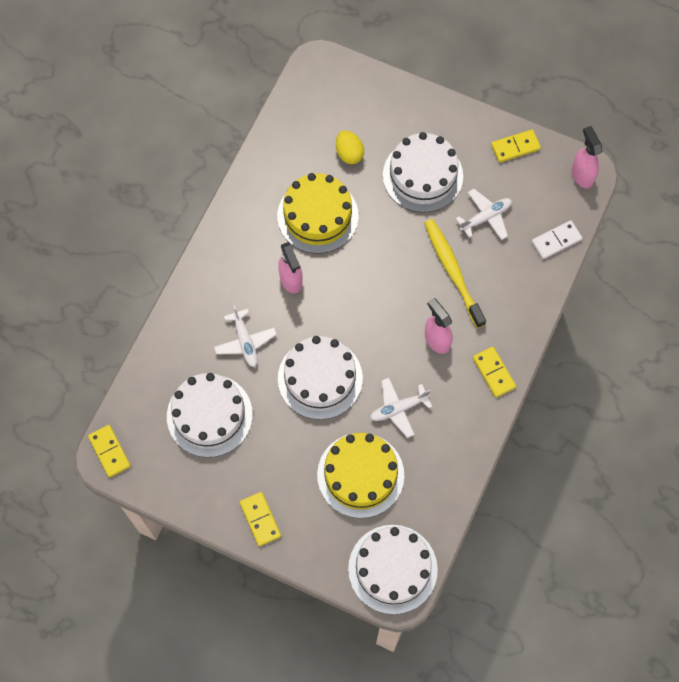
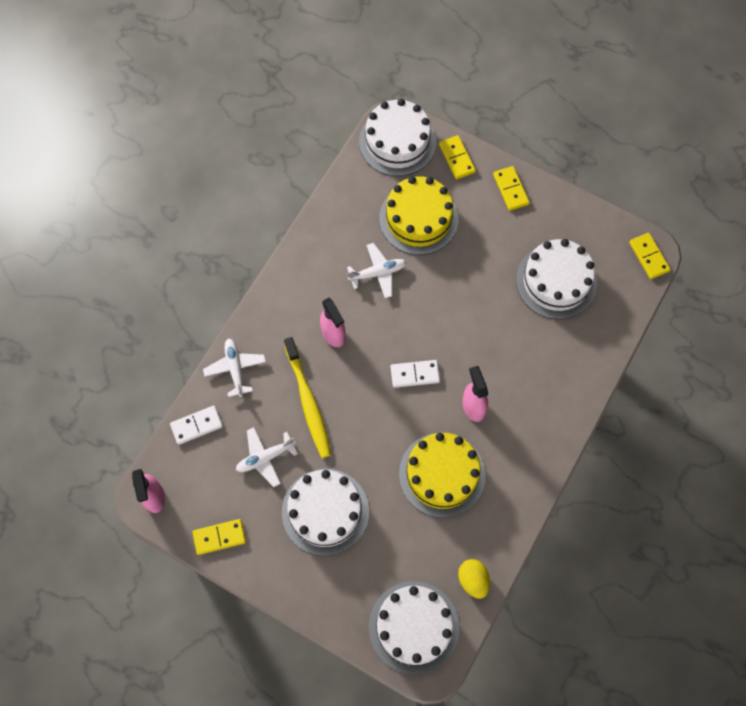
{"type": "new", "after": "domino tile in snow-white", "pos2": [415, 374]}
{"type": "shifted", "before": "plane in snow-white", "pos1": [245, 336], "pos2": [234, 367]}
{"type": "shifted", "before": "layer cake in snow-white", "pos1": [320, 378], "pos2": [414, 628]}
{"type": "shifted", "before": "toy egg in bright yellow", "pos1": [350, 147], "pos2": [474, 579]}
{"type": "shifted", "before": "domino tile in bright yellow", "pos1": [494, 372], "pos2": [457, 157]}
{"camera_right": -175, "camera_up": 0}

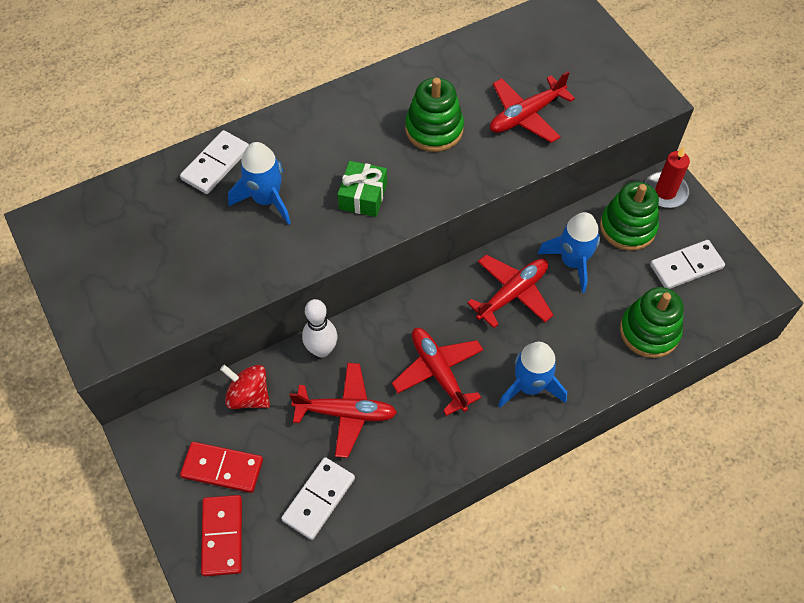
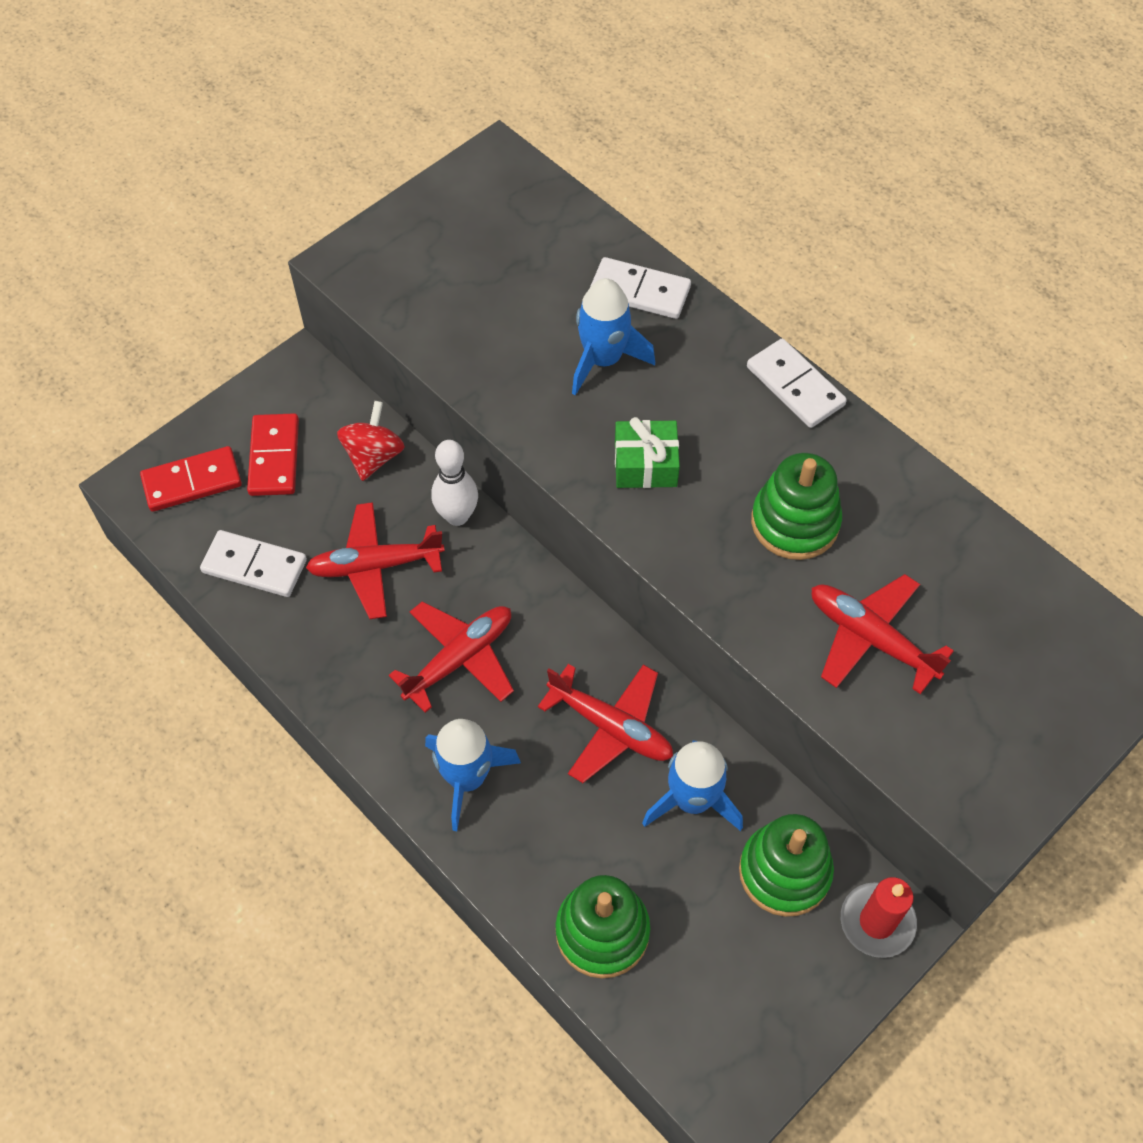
{"type": "shifted", "before": "domino tile in snow-white", "pos1": [687, 264], "pos2": [797, 383]}
{"type": "rotated", "before": "plane in scarlet", "pos1": [343, 410], "pos2": [375, 560], "turn": 90}
{"camera_right": 75, "camera_up": 0}

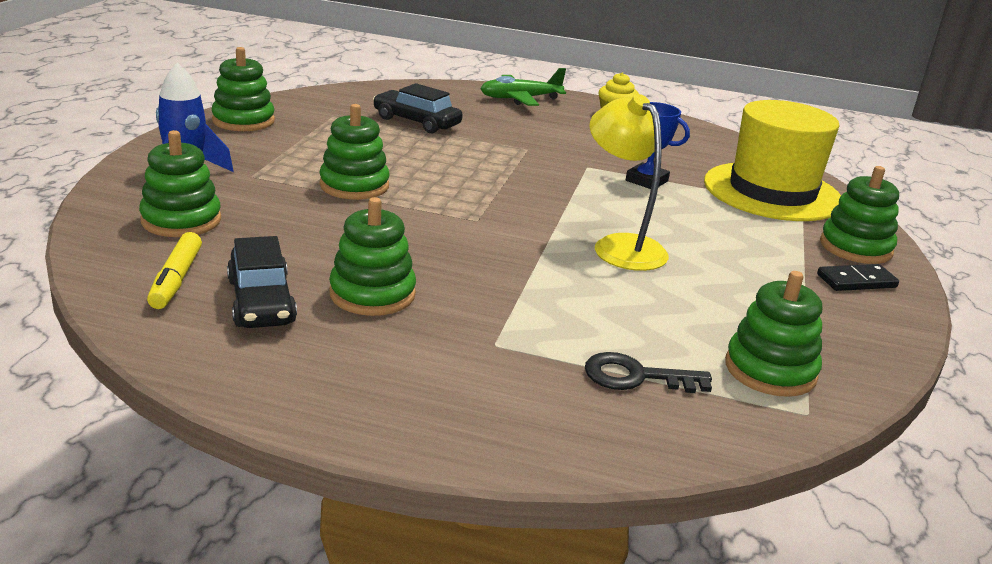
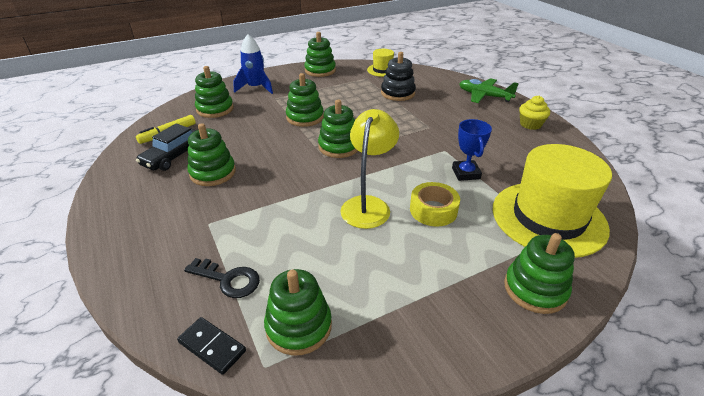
{"type": "new", "after": "stacking toy in emerald", "pos2": [338, 129]}
{"type": "new", "after": "tall hat in bright yellow", "pos2": [380, 63]}
{"type": "new", "after": "tape in bright yellow", "pos2": [435, 204]}
{"type": "shifted", "before": "domino tile in black", "pos1": [858, 277], "pos2": [211, 346]}
{"type": "swapped", "before": "car in black", "after": "stacking toy in black", "pos1": [418, 108], "pos2": [398, 76]}
{"type": "rotated", "before": "latchkey in black", "pos1": [648, 372], "pos2": [222, 278], "turn": 150}
{"camera_right": 50, "camera_up": 10}

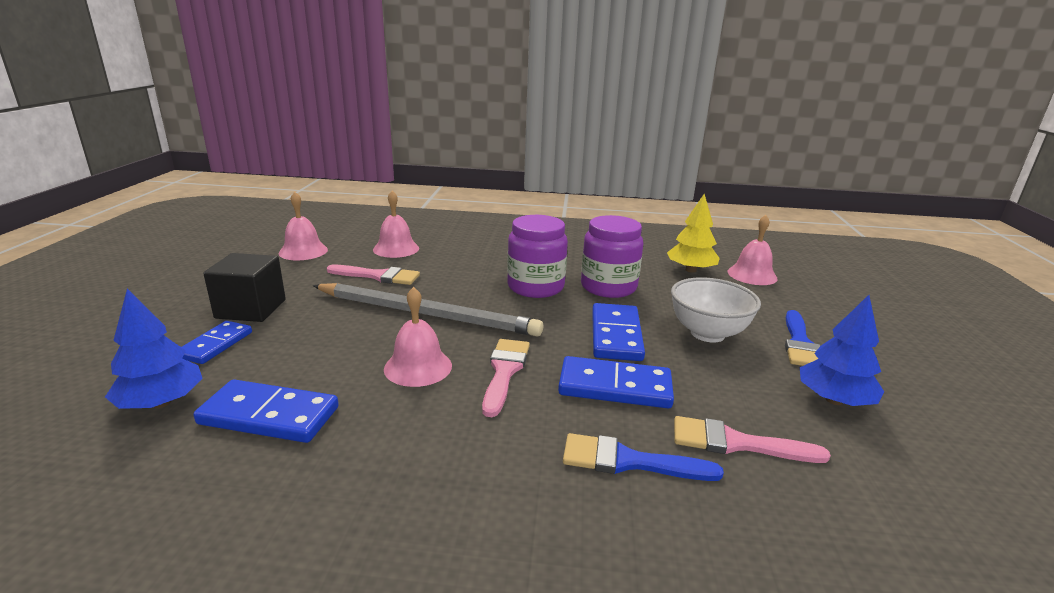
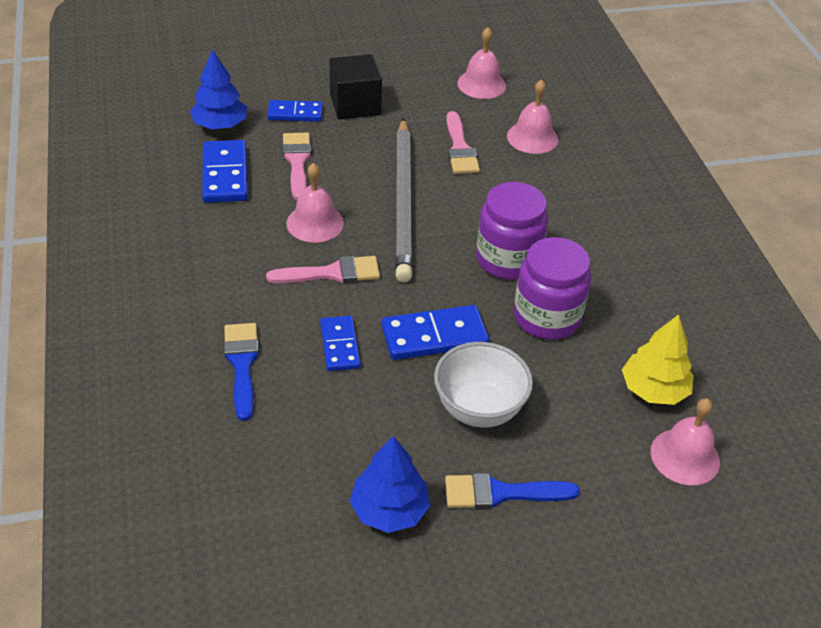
{"type": "shifted", "before": "paintbrush in rosy", "pos1": [752, 439], "pos2": [297, 166]}
{"type": "scaled", "before": "domino tile in blue", "pos1": [616, 382], "pos2": [340, 343], "scale": 0.66}
{"camera_right": 70, "camera_up": 20}

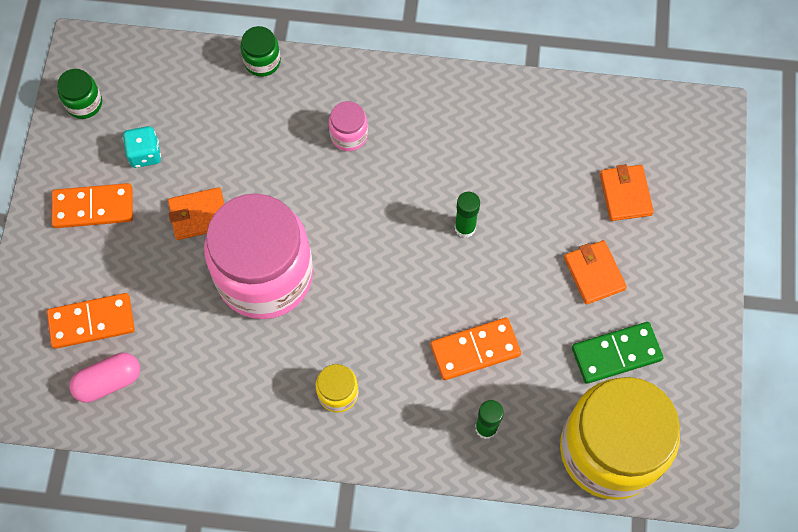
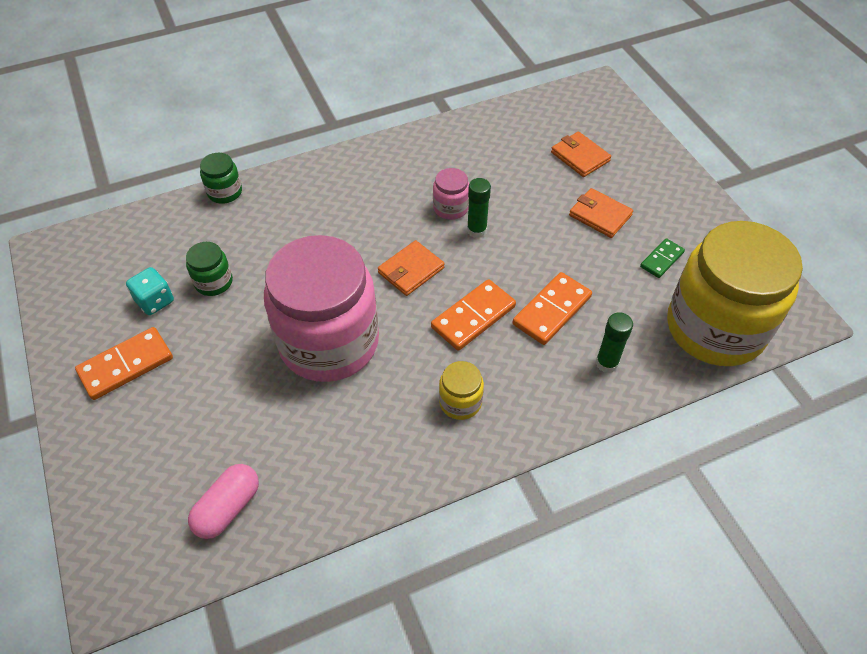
{"type": "shifted", "before": "domino tile in orange-coloured", "pos1": [91, 321], "pos2": [473, 315]}
{"type": "shifted", "before": "jam jar in emerald", "pos1": [79, 94], "pos2": [209, 269]}
{"type": "shifted", "before": "card wallet in orange-coloured", "pos1": [196, 213], "pos2": [411, 268]}
{"type": "shifted", "before": "jam jar in rosy", "pos1": [348, 126], "pos2": [451, 194]}
{"type": "scaled", "before": "domino tile in emerald", "pos1": [617, 353], "pos2": [662, 258], "scale": 0.6}
{"camera_right": -30, "camera_up": -15}

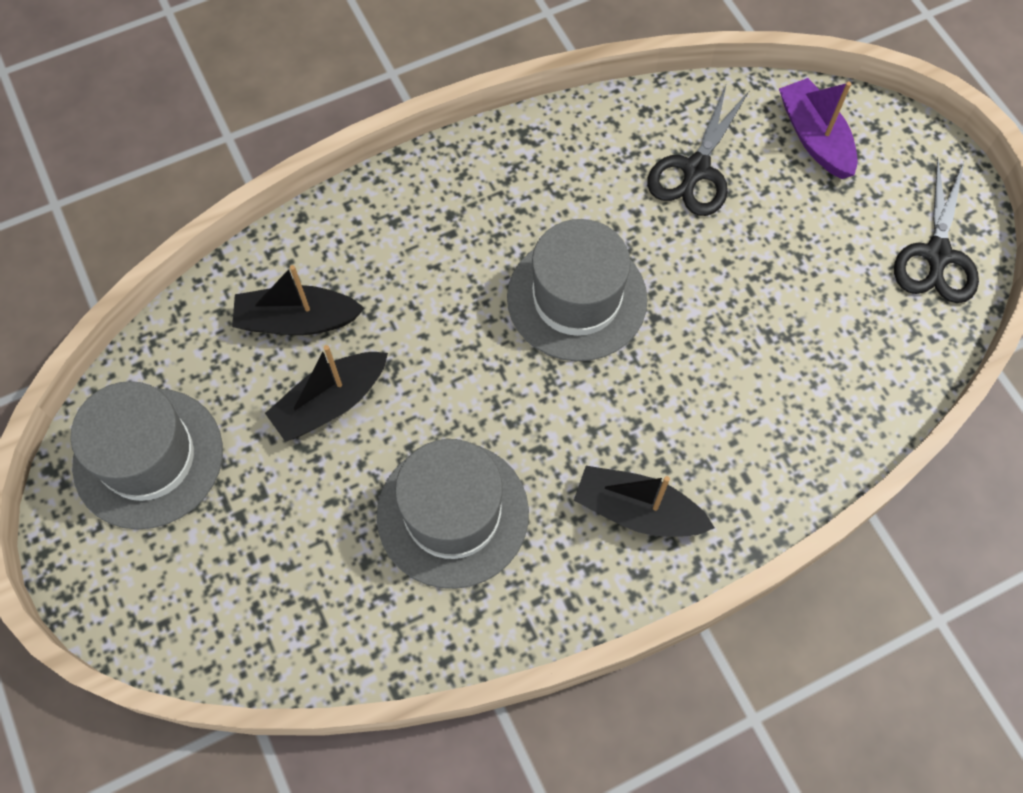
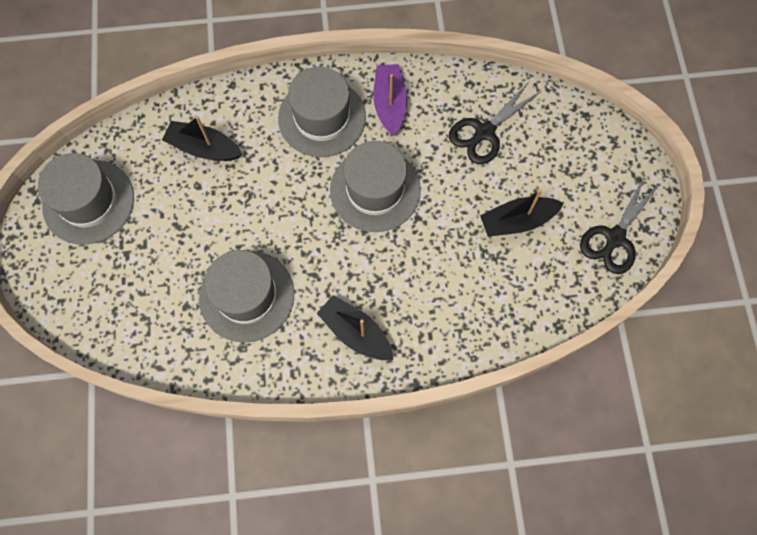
{"type": "new", "after": "tall hat in ash-grey", "pos2": [322, 112]}
{"type": "shifted", "before": "boat in black", "pos1": [326, 393], "pos2": [522, 213]}
{"type": "shifted", "before": "boat in purple", "pos1": [818, 128], "pos2": [390, 100]}
{"camera_right": 20, "camera_up": 5}

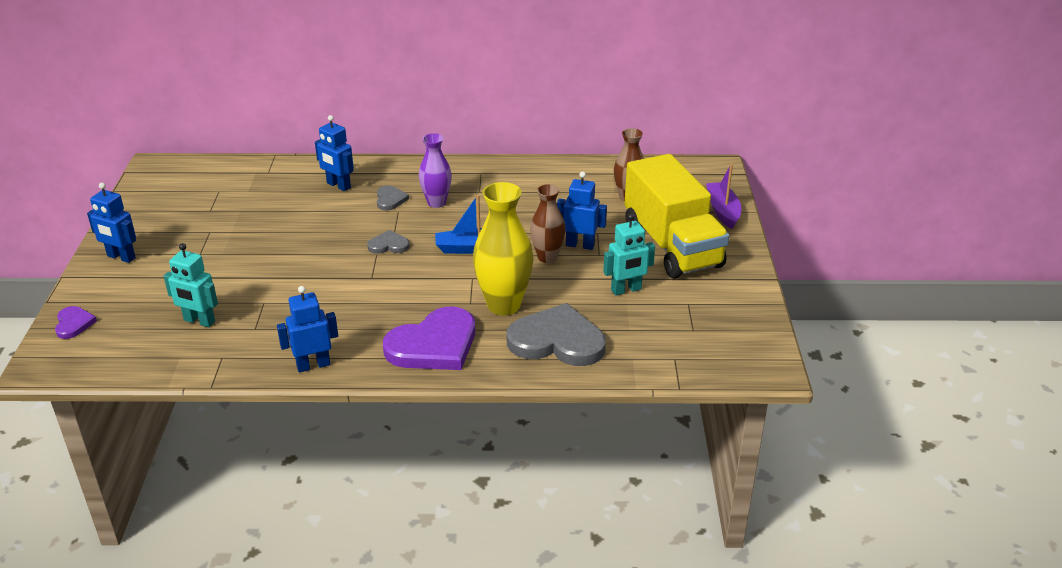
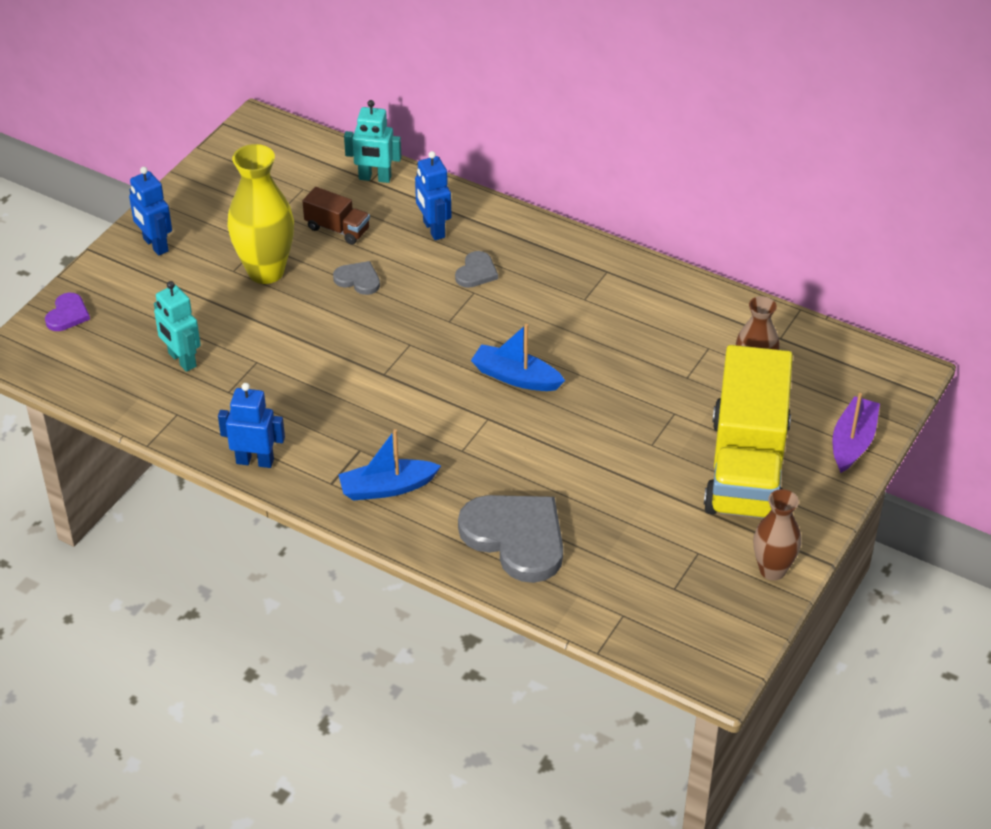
{"type": "gone", "before": "vase in purple", "pos1": [435, 170]}
{"type": "gone", "before": "toy robot in blue", "pos1": [582, 210]}
{"type": "new", "after": "toy truck in russet", "pos2": [336, 216]}
{"type": "shifted", "before": "heart in ash-grey", "pos1": [388, 242], "pos2": [356, 278]}
{"type": "shifted", "before": "vase in bright yellow", "pos1": [503, 249], "pos2": [260, 214]}
{"type": "shifted", "before": "vase in russet", "pos1": [548, 223], "pos2": [777, 535]}
{"type": "shifted", "before": "toy robot in teal", "pos1": [629, 255], "pos2": [372, 141]}
{"type": "swapped", "before": "heart in purple", "after": "boat in blue", "pos1": [429, 338], "pos2": [389, 465]}
{"camera_right": 30, "camera_up": 10}

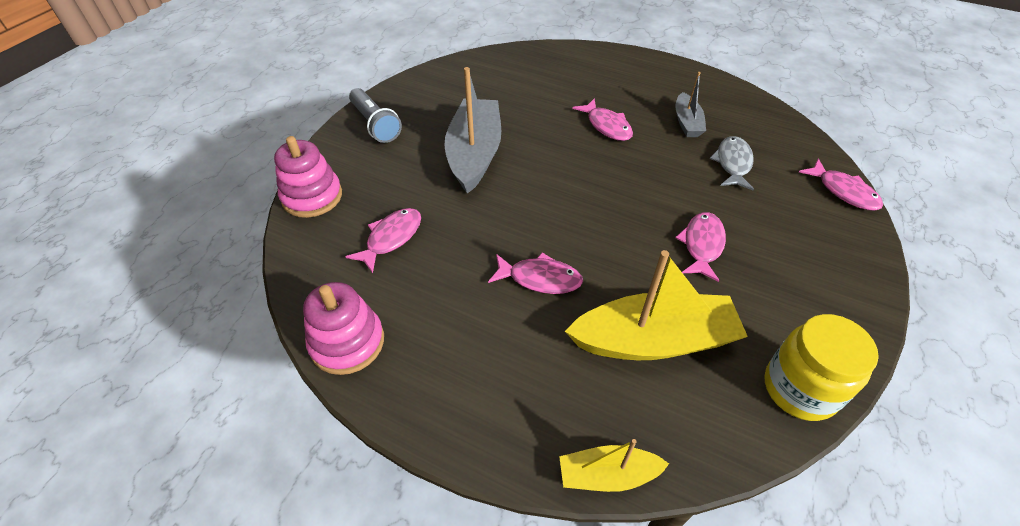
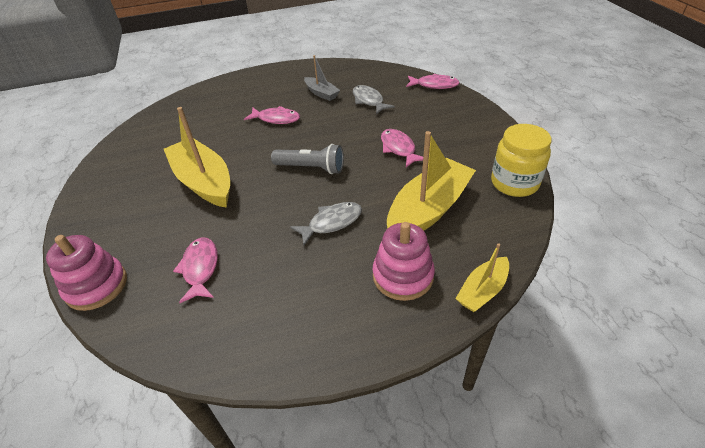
{"type": "shifted", "before": "stacking toy in rosy", "pos1": [343, 328], "pos2": [404, 261]}
{"type": "shifted", "before": "flashlight in ash-grey", "pos1": [375, 115], "pos2": [307, 159]}
{"type": "repainted", "before": "boat in ash-grey", "after": "boat in bright yellow", "pos1": [472, 130], "pos2": [197, 157]}
{"type": "repainted", "before": "fish in rosy", "after": "fish in ash-grey", "pos1": [535, 273], "pos2": [326, 223]}
{"camera_right": -40, "camera_up": -5}

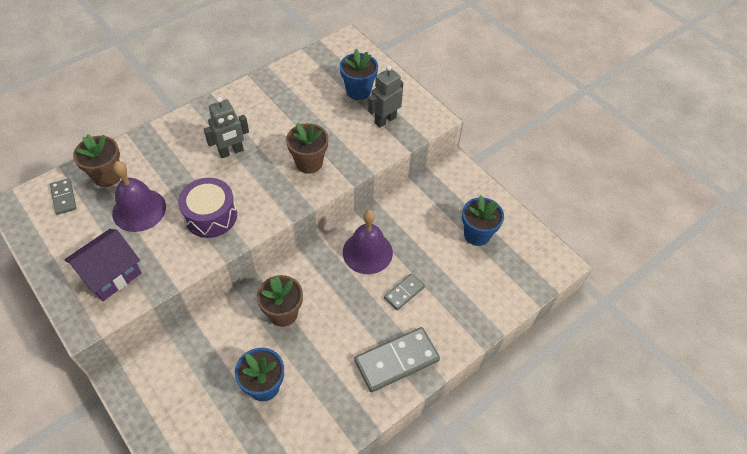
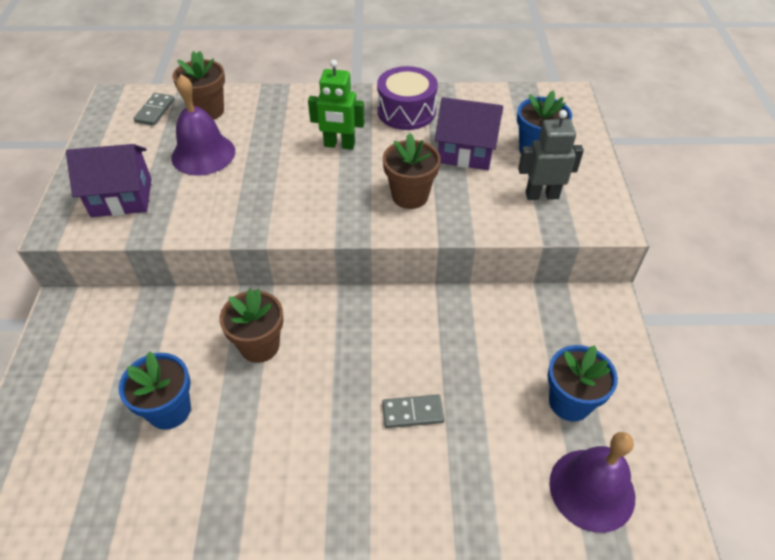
{"type": "gone", "before": "domino tile in ash-grey", "pos1": [397, 359]}
{"type": "new", "after": "house in purple", "pos2": [469, 133]}
{"type": "shifted", "before": "toy drum in purple", "pos1": [207, 208], "pos2": [407, 98]}
{"type": "shifted", "before": "bell in purple", "pos1": [368, 242], "pos2": [592, 482]}
{"type": "repainted", "before": "toy robot in ash-grey", "after": "toy robot in emerald", "pos1": [226, 127], "pos2": [336, 104]}
{"camera_right": 40, "camera_up": -5}

